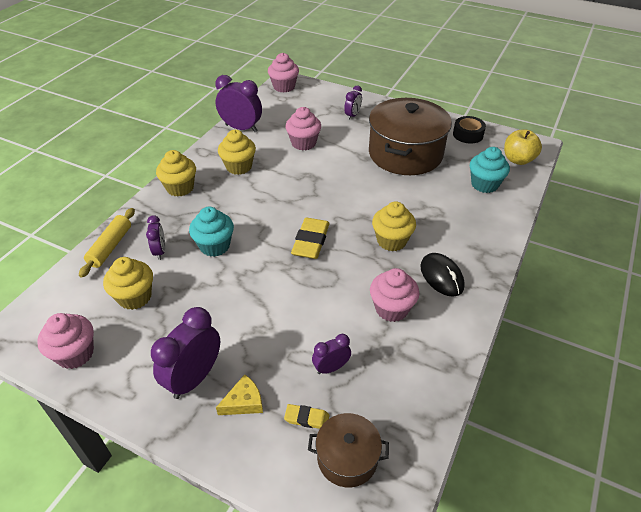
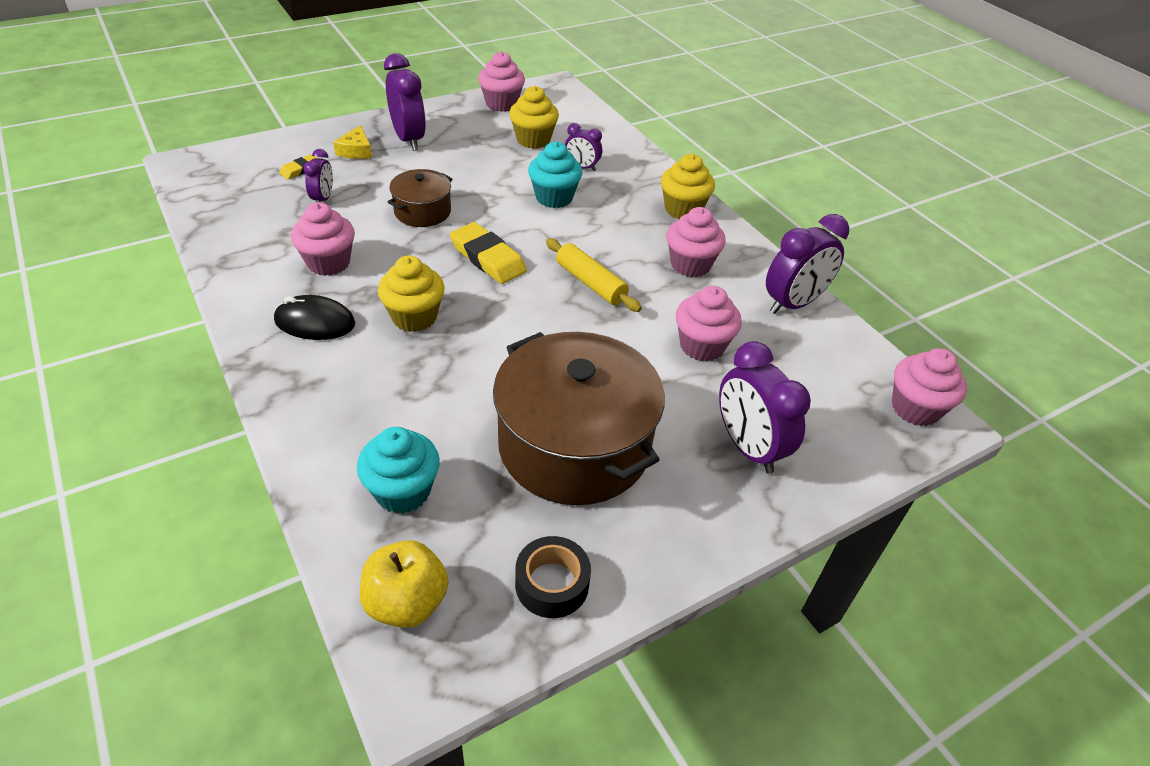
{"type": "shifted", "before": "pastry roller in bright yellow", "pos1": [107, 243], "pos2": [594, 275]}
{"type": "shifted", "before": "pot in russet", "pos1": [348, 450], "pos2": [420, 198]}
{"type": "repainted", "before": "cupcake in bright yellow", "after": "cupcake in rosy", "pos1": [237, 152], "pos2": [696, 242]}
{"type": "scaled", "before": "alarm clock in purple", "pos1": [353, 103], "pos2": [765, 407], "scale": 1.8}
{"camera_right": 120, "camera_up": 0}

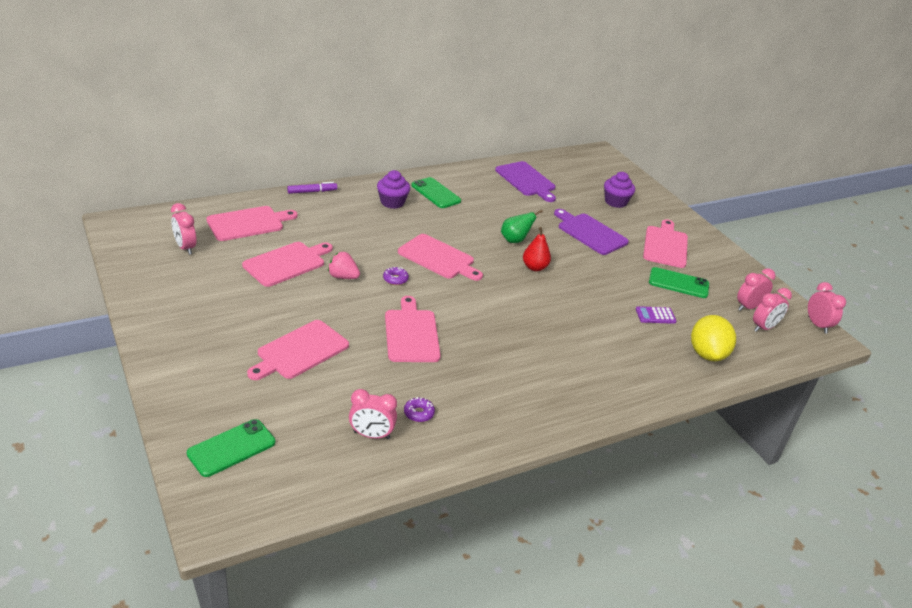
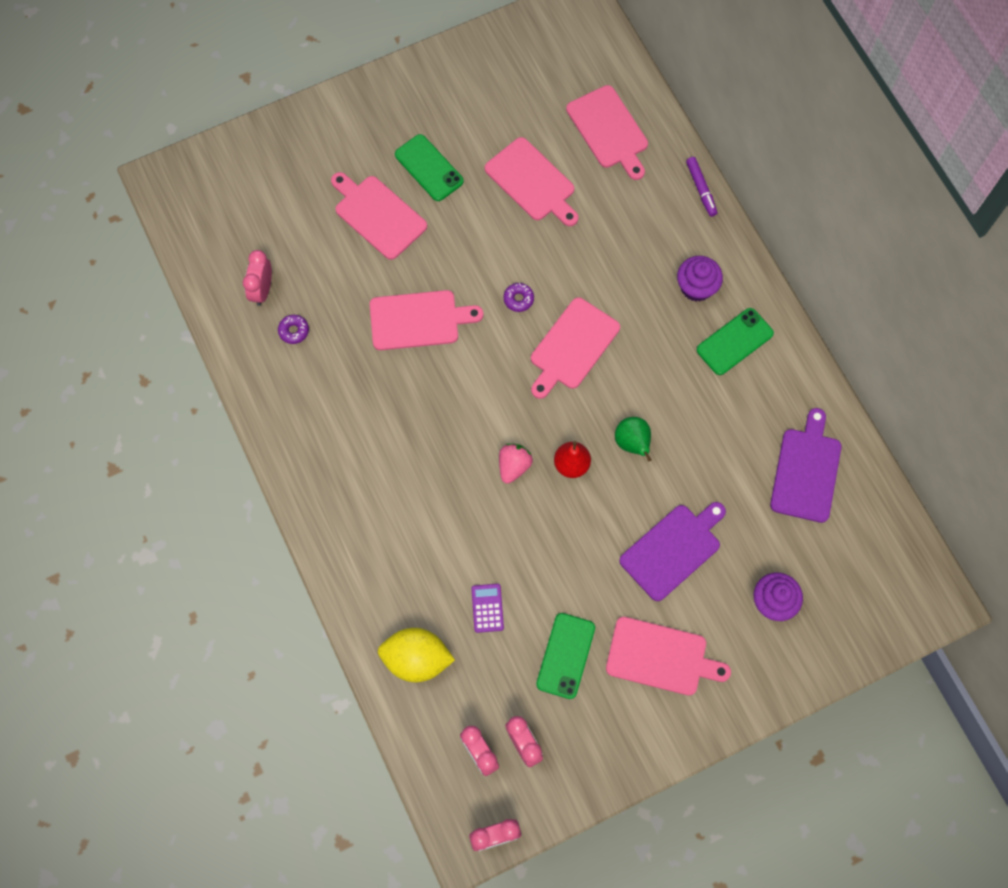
{"type": "gone", "before": "alarm clock in rosy", "pos1": [184, 229]}
{"type": "shifted", "before": "mobile phone in emerald", "pos1": [231, 448], "pos2": [429, 167]}
{"type": "shifted", "before": "strawberry in rosy", "pos1": [344, 265], "pos2": [516, 464]}
{"type": "rotated", "before": "chopping board in purple", "pos1": [525, 181], "pos2": [806, 465], "turn": 135}
{"camera_right": 95, "camera_up": 35}

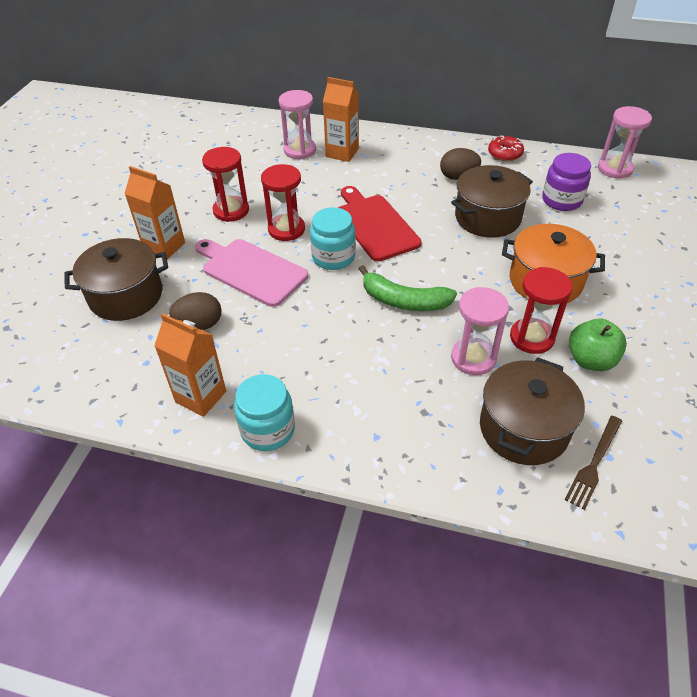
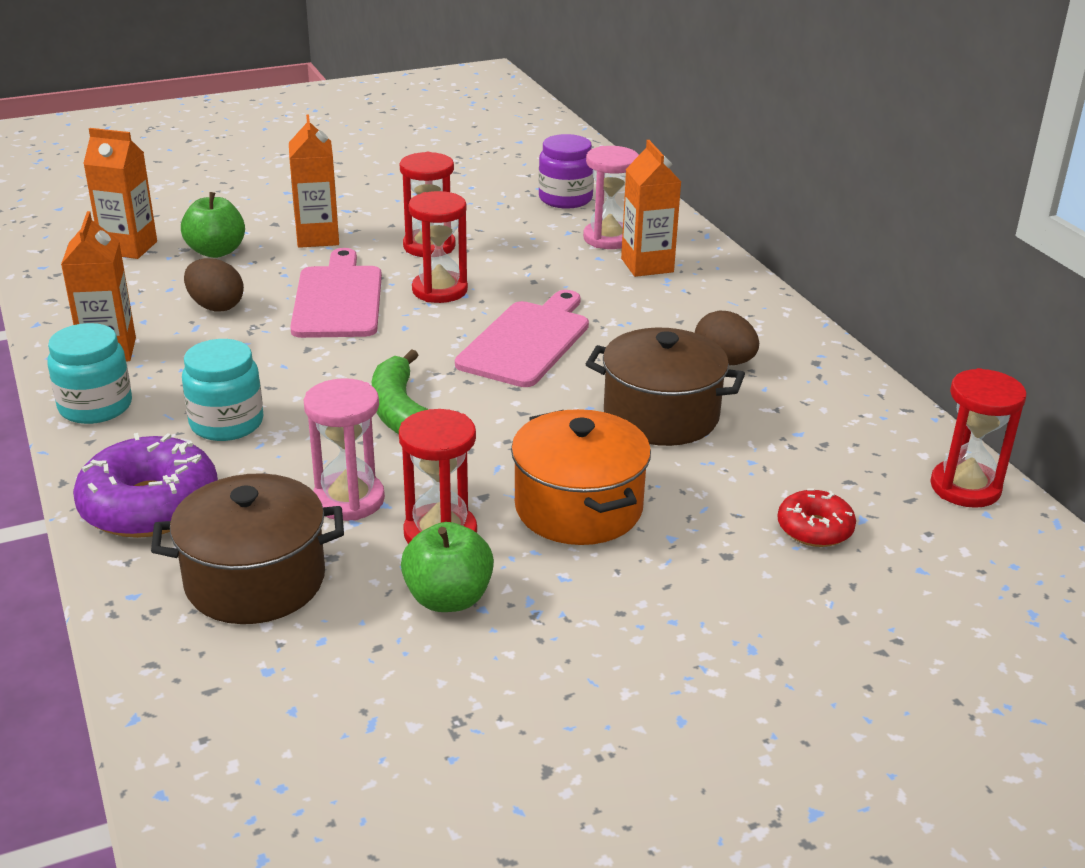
{"type": "gone", "before": "fork in russet", "pos1": [593, 463]}
{"type": "new", "after": "glazed donut in purple", "pos2": [145, 485]}
{"type": "new", "after": "juice carton in orange-coloured", "pos2": [120, 193]}
{"type": "shifted", "before": "jam jar in teal", "pos1": [333, 238], "pos2": [223, 390]}
{"type": "shifted", "before": "glazed donut in scarlet", "pos1": [506, 148], "pos2": [816, 518]}
{"type": "shifted", "before": "jam jar in purple", "pos1": [566, 182], "pos2": [566, 171]}
{"type": "swapped", "before": "pot in russet", "after": "toy apple in emerald", "pos1": [116, 279], "pos2": [213, 225]}
{"type": "repainted", "before": "chopping board in scarlet", "after": "chopping board in rosy", "pos1": [380, 223], "pos2": [522, 338]}
{"type": "repainted", "before": "sandglass in rosy", "after": "sandglass in scarlet", "pos1": [625, 142], "pos2": [978, 438]}
{"camera_right": 50, "camera_up": -15}

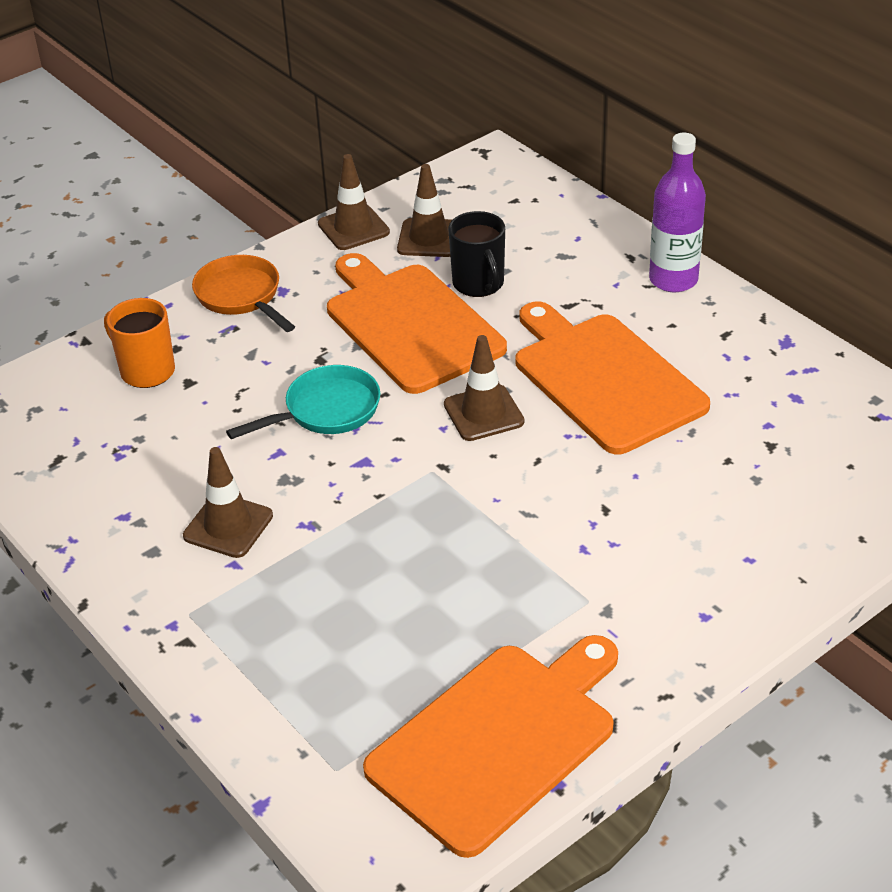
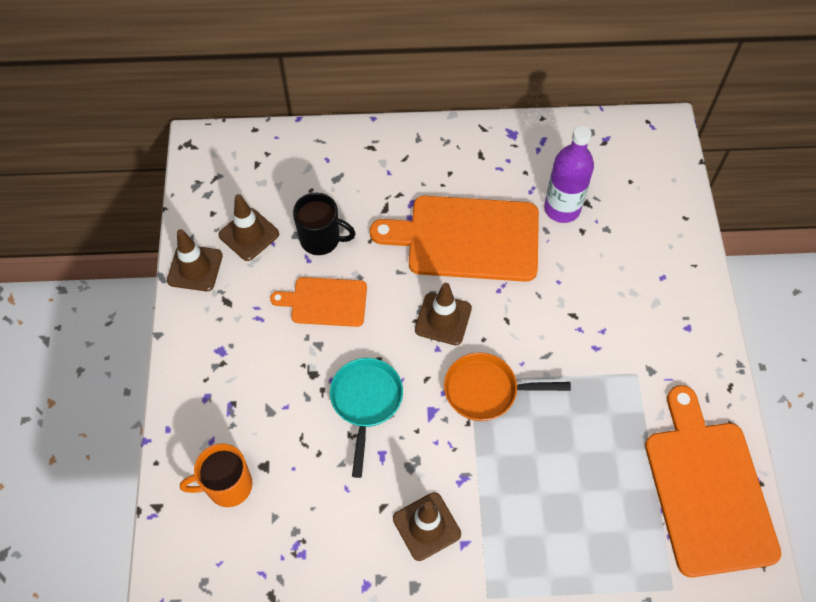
{"type": "shifted", "before": "frying pan in orange-coloured", "pos1": [243, 293], "pos2": [507, 387]}
{"type": "shifted", "before": "drink bottle in purple", "pos1": [677, 212], "pos2": [569, 174]}
{"type": "scaled", "before": "chopping board in orange-coloured", "pos1": [417, 323], "pos2": [318, 302], "scale": 0.55}
{"camera_right": -55, "camera_up": 20}

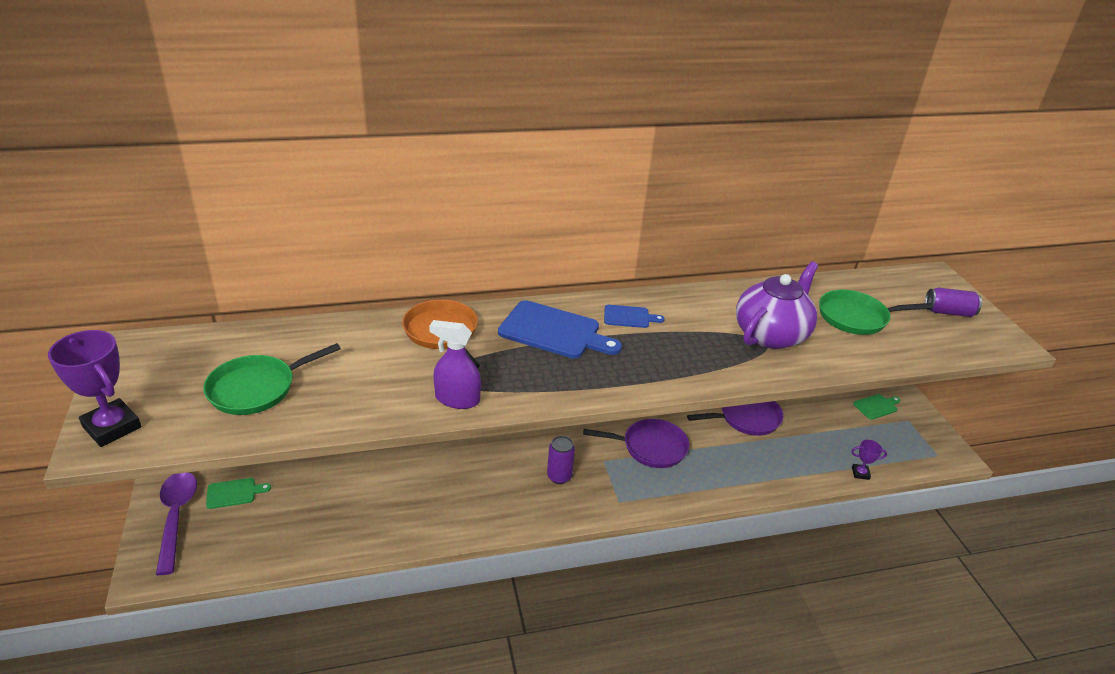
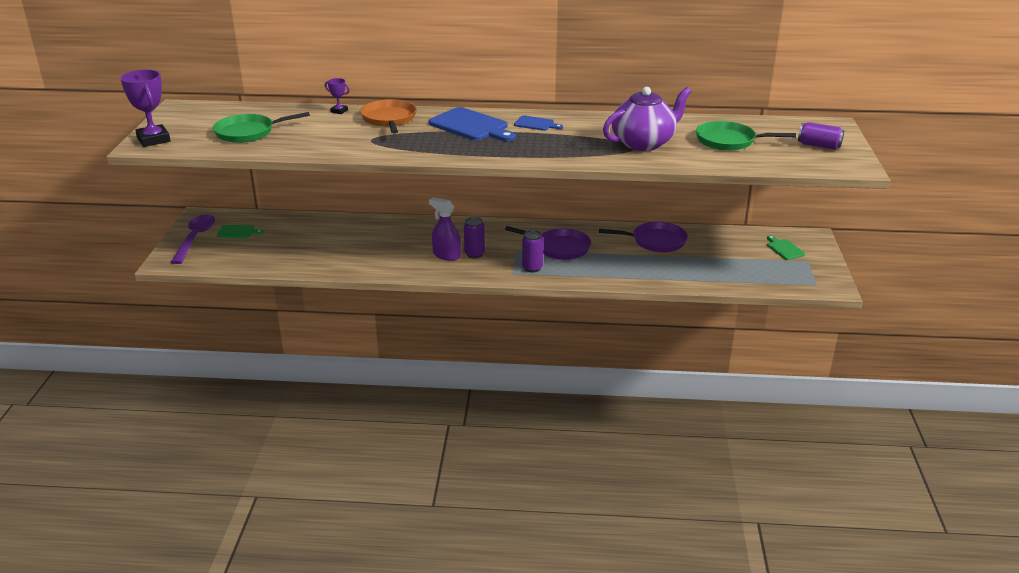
{"type": "new", "after": "soda can in purple", "pos2": [533, 251]}
{"type": "shifted", "before": "spray cleaner in purple", "pos1": [455, 364], "pos2": [445, 229]}
{"type": "shifted", "before": "prize cup in purple", "pos1": [869, 460], "pos2": [337, 96]}
{"type": "rotated", "before": "chopping board in emerald", "pos1": [877, 407], "pos2": [786, 247], "turn": -105}
{"camera_right": 20, "camera_up": -5}

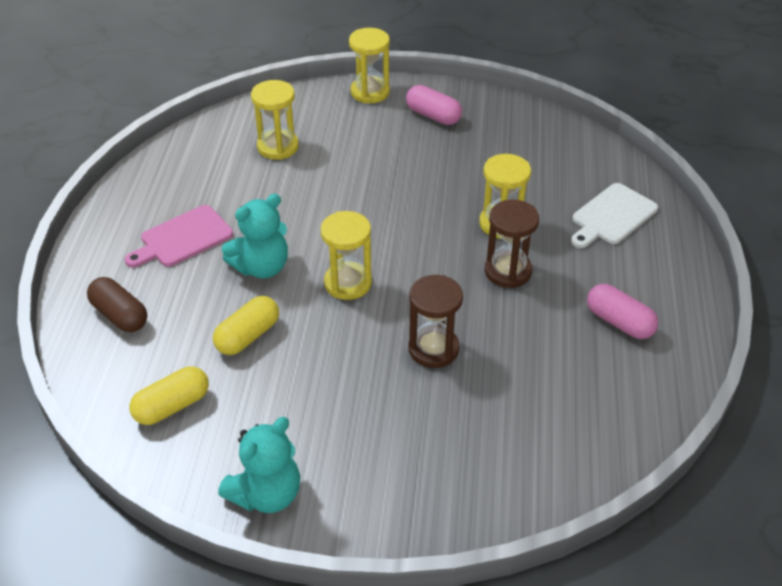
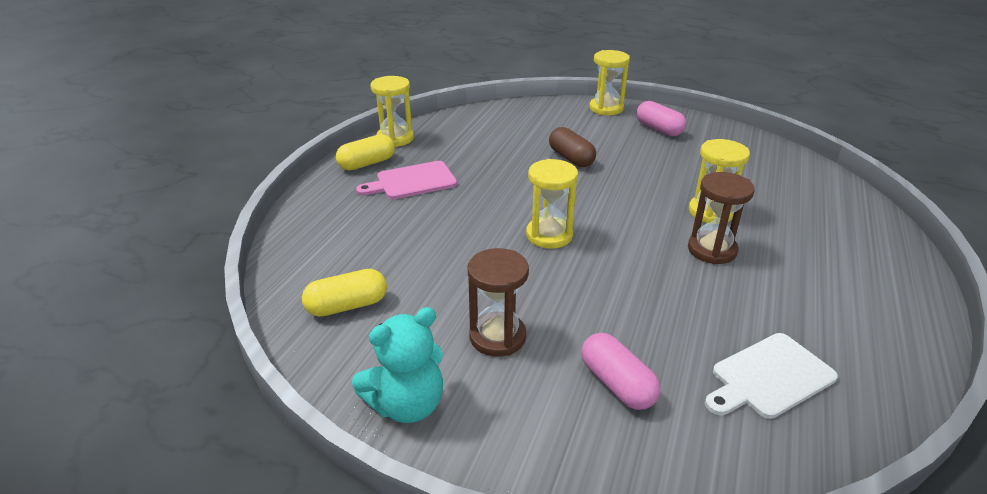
{"type": "gone", "before": "teddy in teal", "pos1": [255, 236]}
{"type": "shifted", "before": "pill shape in russet", "pos1": [117, 304], "pos2": [572, 147]}
{"type": "shifted", "before": "pill shape in bright yellow", "pos1": [246, 325], "pos2": [365, 152]}
{"type": "shifted", "before": "sandglass in bright yellow", "pos1": [275, 120], "pos2": [392, 111]}
{"type": "shifted", "before": "sandglass in russet", "pos1": [435, 321], "pos2": [498, 302]}
{"type": "shifted", "before": "chopping board in snow-white", "pos1": [614, 215], "pos2": [771, 376]}
{"type": "shifted", "before": "pill shape in rosy", "pos1": [622, 311], "pos2": [620, 371]}
{"camera_right": 15, "camera_up": -10}

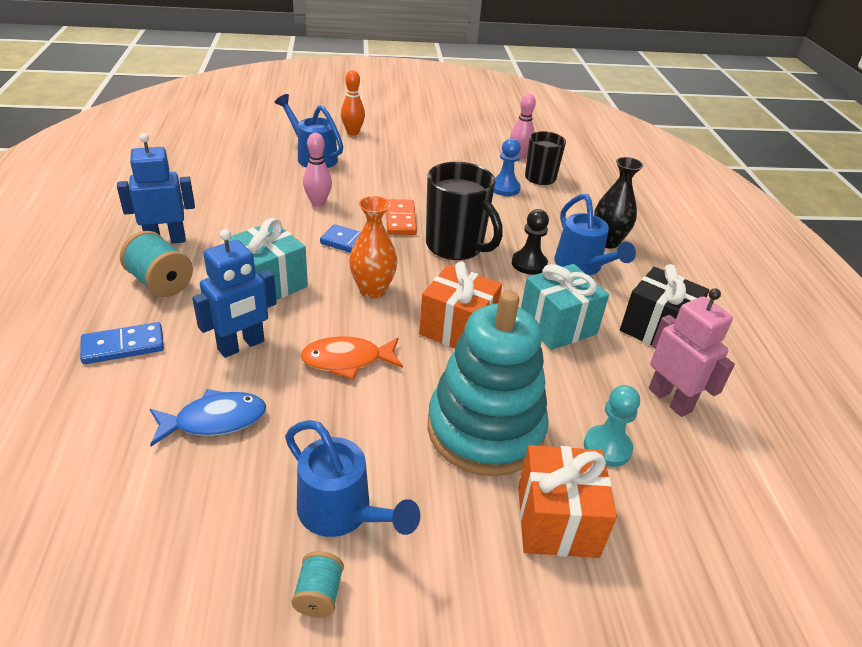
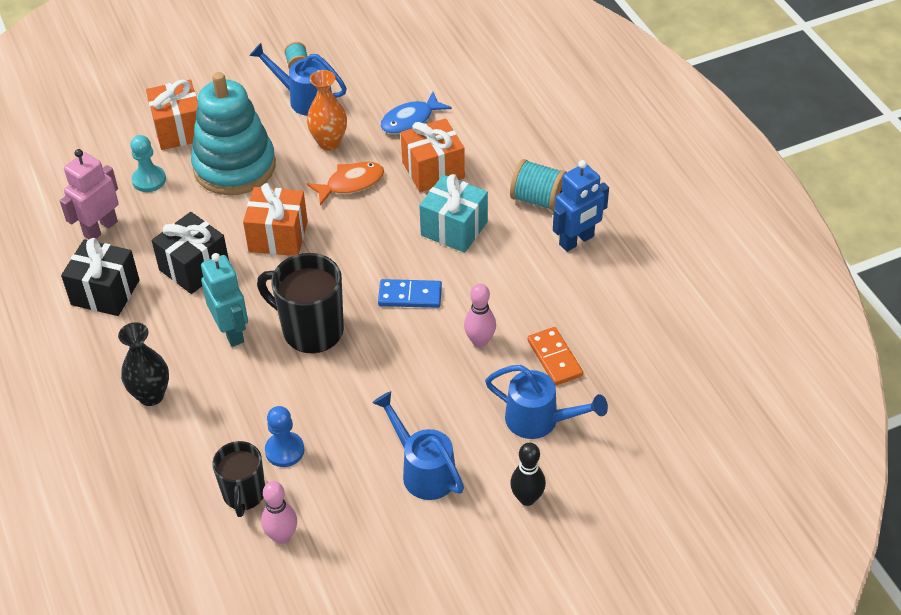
{"type": "gone", "before": "domino tile in blue", "pos1": [122, 343]}
{"type": "shifted", "before": "vase in orange-coloured", "pos1": [373, 247], "pos2": [327, 110]}
{"type": "shifted", "before": "domino tile in orange-coloured", "pos1": [401, 217], "pos2": [555, 356]}
{"type": "shifted", "before": "sprinkling can in blue", "pos1": [595, 235], "pos2": [418, 445]}
{"type": "swapped", "before": "toy robot in blue", "after": "present in orange-coloured", "pos1": [234, 293], "pos2": [433, 155]}
{"type": "swapped", "before": "game pawn in black", "after": "toy robot in teal", "pos1": [530, 242], "pos2": [224, 300]}
{"type": "repainted", "before": "skittle in orange-coloured", "after": "skittle in black", "pos1": [353, 102], "pos2": [528, 474]}
{"type": "repainted", "before": "present in teal", "after": "present in black", "pos1": [565, 307], "pos2": [190, 253]}
{"type": "rotated", "before": "toy robot in rosy", "pos1": [692, 352], "pos2": [89, 194], "turn": 90}
{"camera_right": 165, "camera_up": 10}

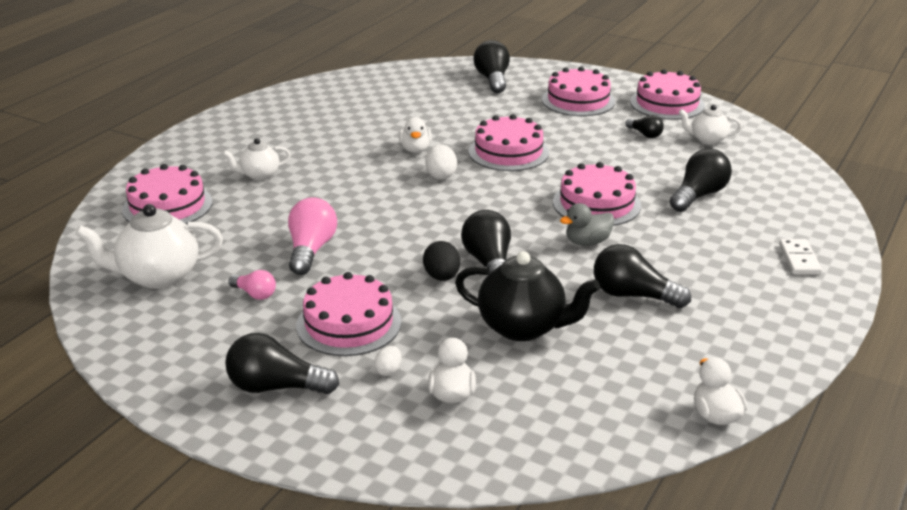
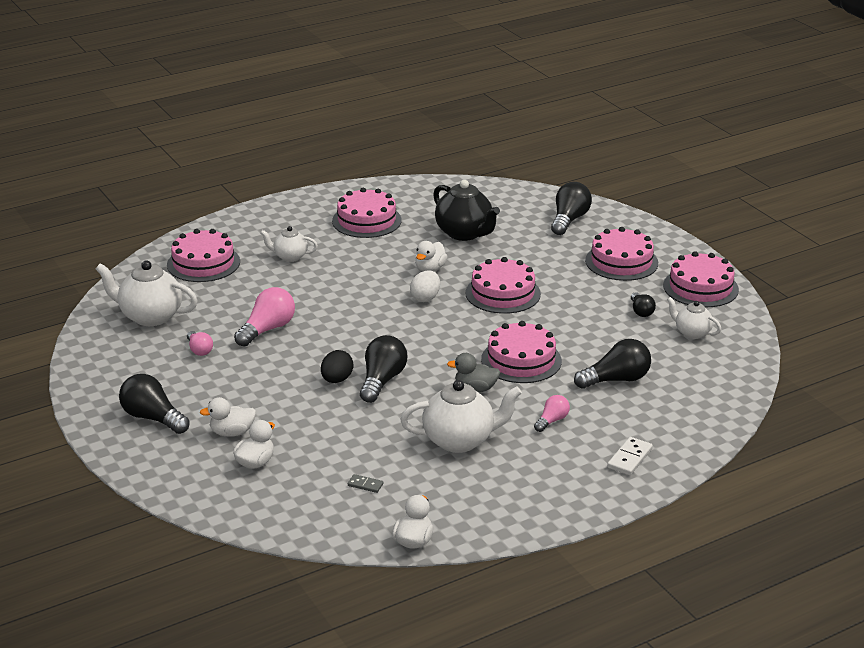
{"type": "new", "after": "domino tile in ash-grey", "pos2": [365, 483]}
{"type": "new", "after": "light bulb in rosy", "pos2": [552, 413]}
{"type": "shifted", "before": "layer cake in rosy", "pos1": [349, 314], "pos2": [367, 213]}
{"type": "shifted", "before": "china teapot in black", "pos1": [527, 296], "pos2": [466, 210]}
{"type": "swapped", "before": "toy egg in snow-white", "after": "toy duck in snow-white", "pos1": [388, 361], "pos2": [227, 417]}
{"type": "swapped", "before": "light bulb in black", "after": "china teapot in snow-white", "pos1": [642, 276], "pos2": [461, 416]}
{"camera_right": 30, "camera_up": 0}

